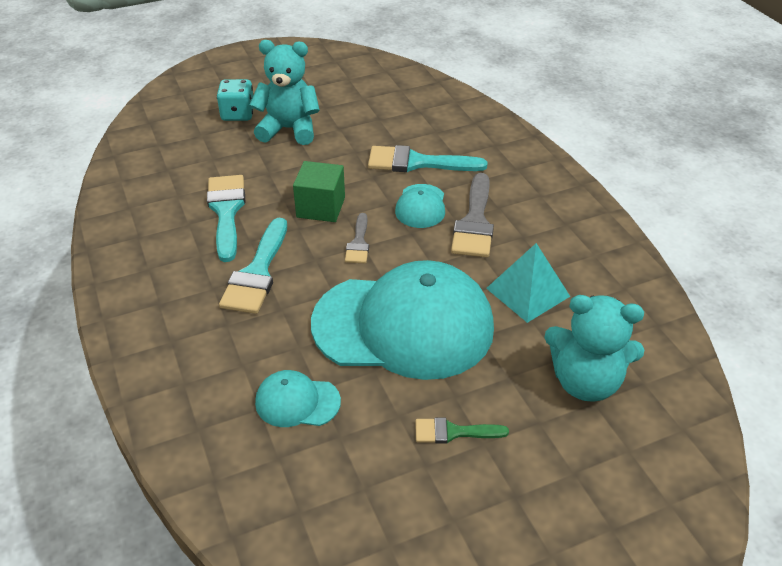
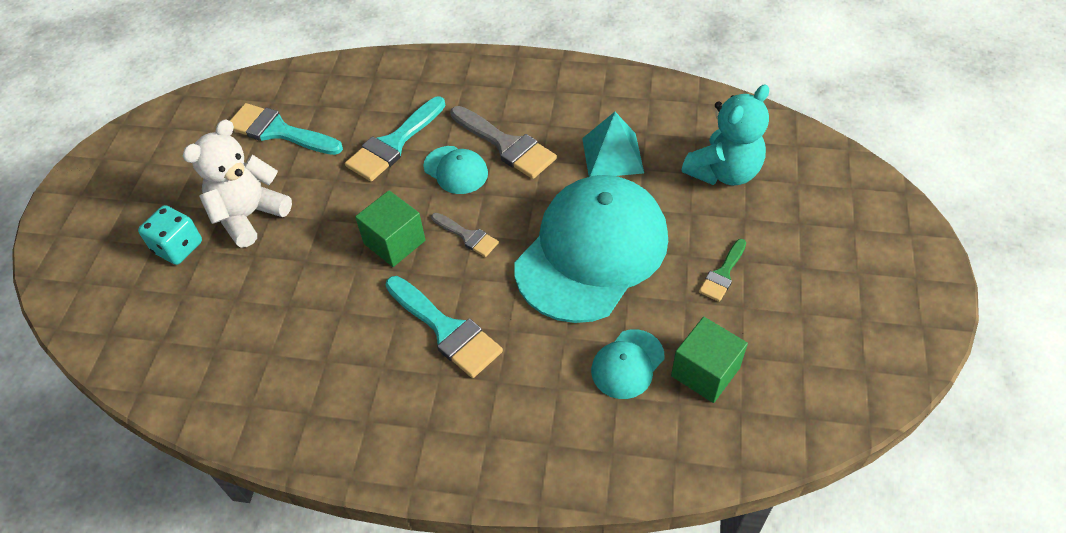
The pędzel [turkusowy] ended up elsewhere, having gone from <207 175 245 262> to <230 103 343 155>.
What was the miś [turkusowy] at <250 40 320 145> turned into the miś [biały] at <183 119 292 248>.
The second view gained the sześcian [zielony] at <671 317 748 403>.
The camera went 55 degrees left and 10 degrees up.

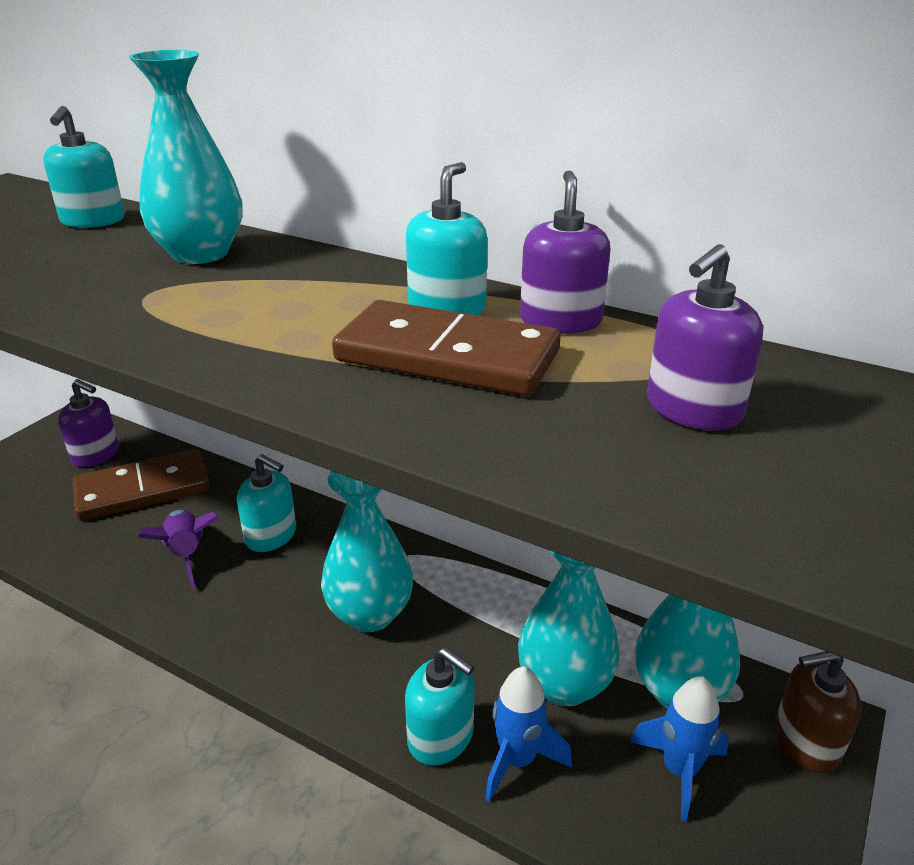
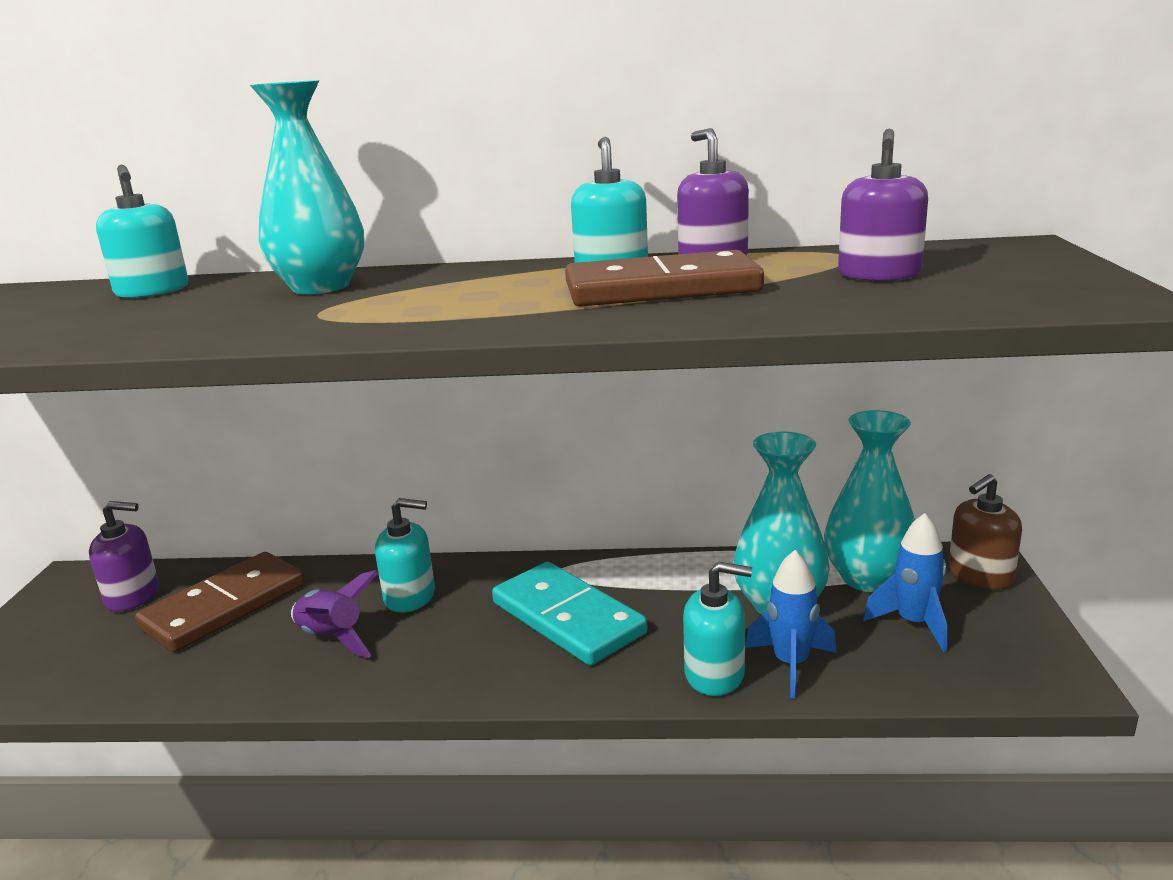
Where the wazon [turkusowy] stood at <321 471 413 632>, the kostka domina [turkusowy] came to stand at <492 562 648 665>.
The camera went 25 degrees left and 10 degrees down.

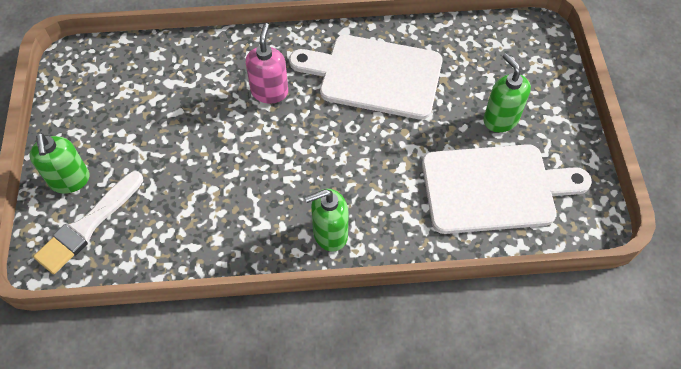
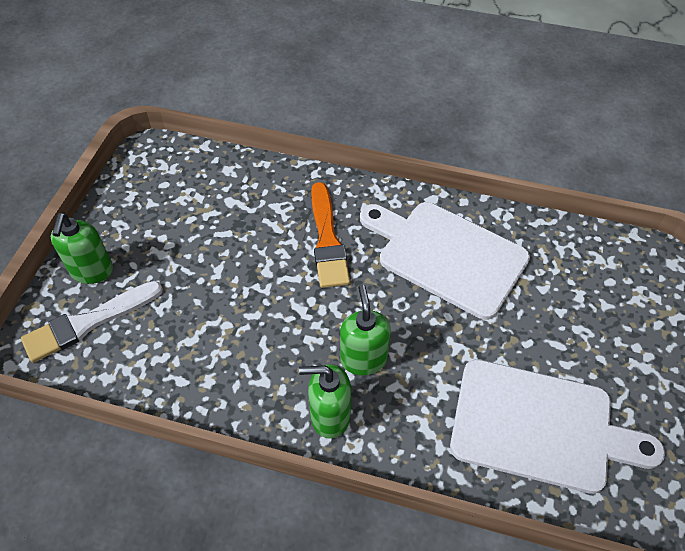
Where the dozownik mydła [różowy] stood at <246 23 288 104>, the pędzel [pomarańczowy] came to stand at <311 182 350 288>.
The dozownik mydła [zielony] ended up elsewhere, having gone from <483 53 531 132> to <340 285 391 375>.
The camera went 20 degrees right and 5 degrees down.

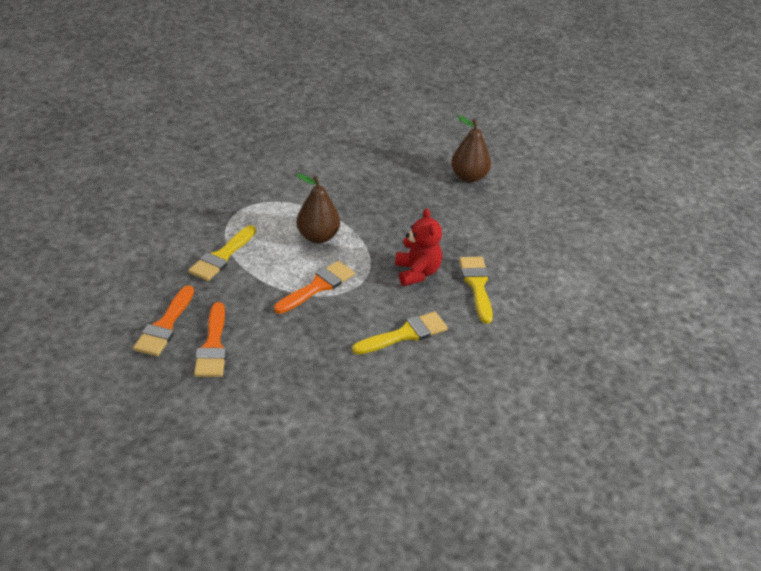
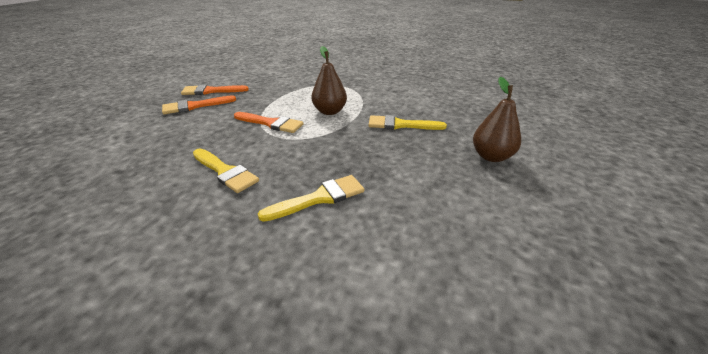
The pędzel [żółty] ended up elsewhere, having gone from <188 225 256 281> to <368 115 447 130>.
The second view lost the miś [czerwony] at <395 208 442 286>.
The camera went 70 degrees right and 5 degrees down.

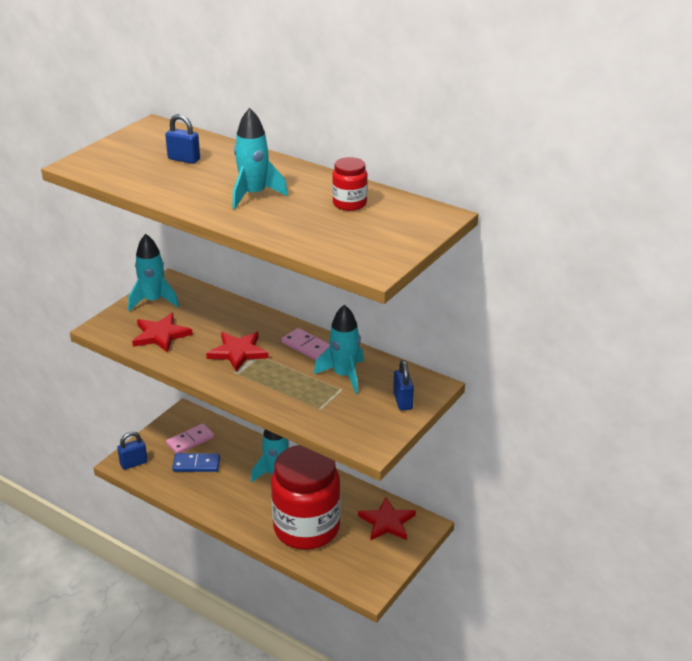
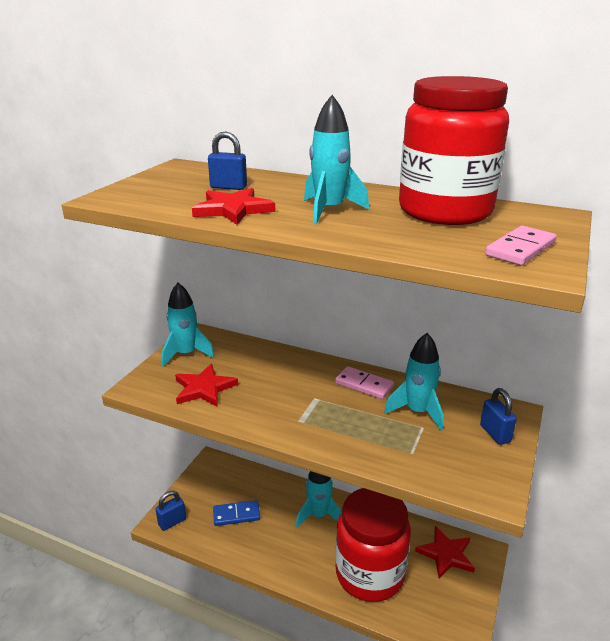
The kostka domina [różowy] ended up elsewhere, having gone from <166 423 214 453> to <485 226 557 265>.
The gwiazda [czerwony] ended up elsewhere, having gone from <206 332 269 372> to <192 188 275 225>.
The size of the słoik [czerwony] at <332 157 367 211> changed by a factor of 2.33.
The camera went 10 degrees left and 5 degrees down.

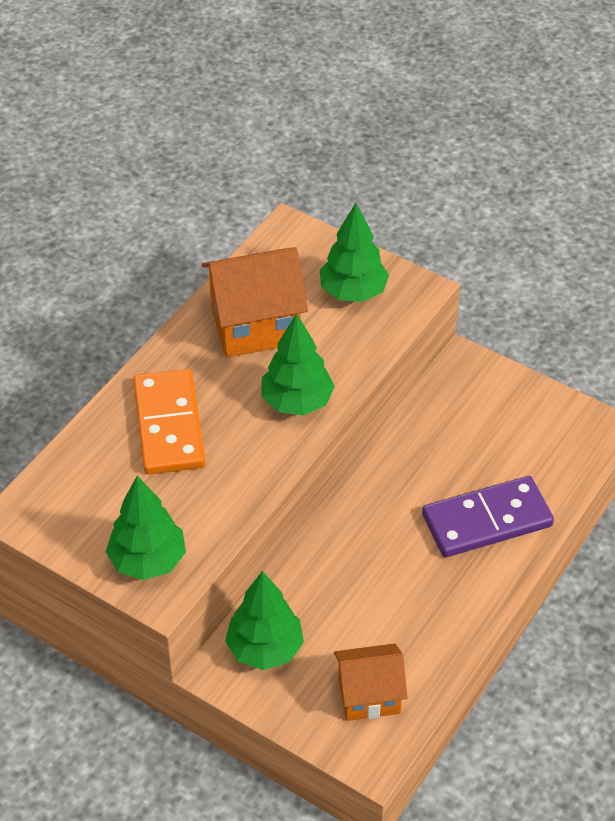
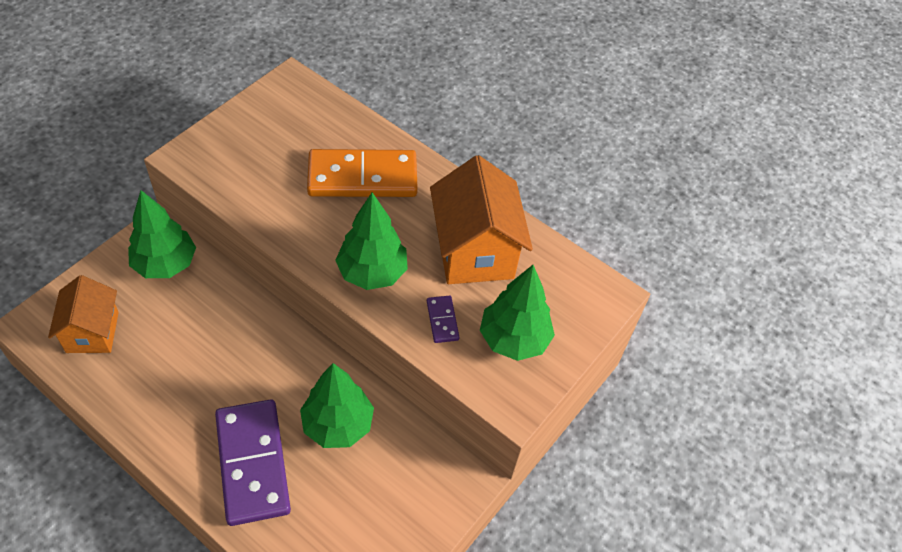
The drzewko [zielony] ended up elsewhere, having gone from <106 476 186 580> to <300 363 374 448>.
The second view gained the kostka domina [fioletowy] at <427 296 459 343>.
The camera went 90 degrees right and 5 degrees up.

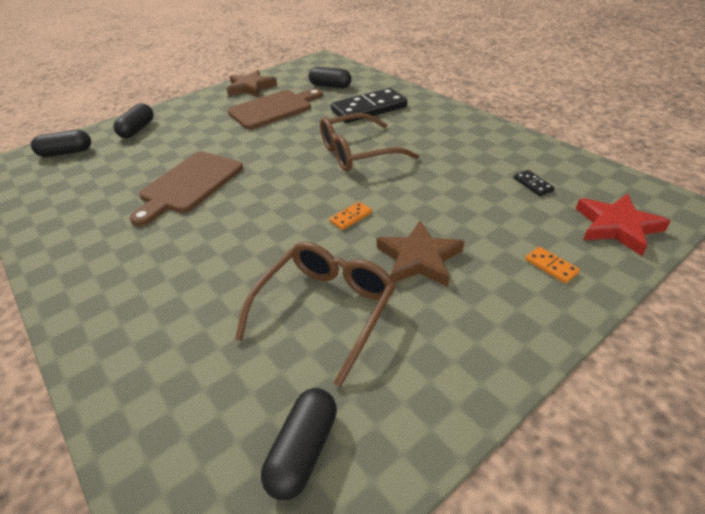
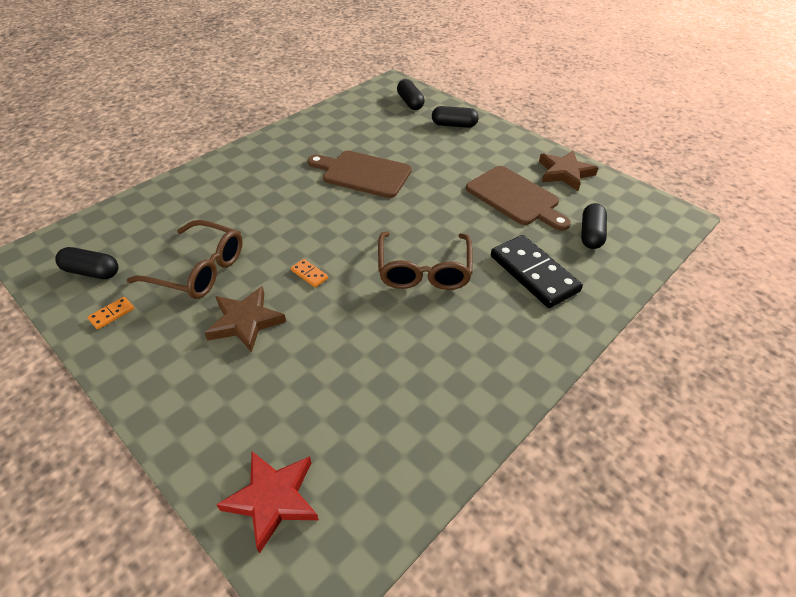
The okulary [brązowy] at <320 113 419 172> ended up facing another way, 150 degrees counterclockwise from before.
The second view lost the kostka domina [czarny] at <514 170 555 196>.
The kostka domina [pomarańczowy] ended up elsewhere, having gone from <525 247 580 284> to <88 297 134 330>.
The camera went 80 degrees right and 5 degrees up.

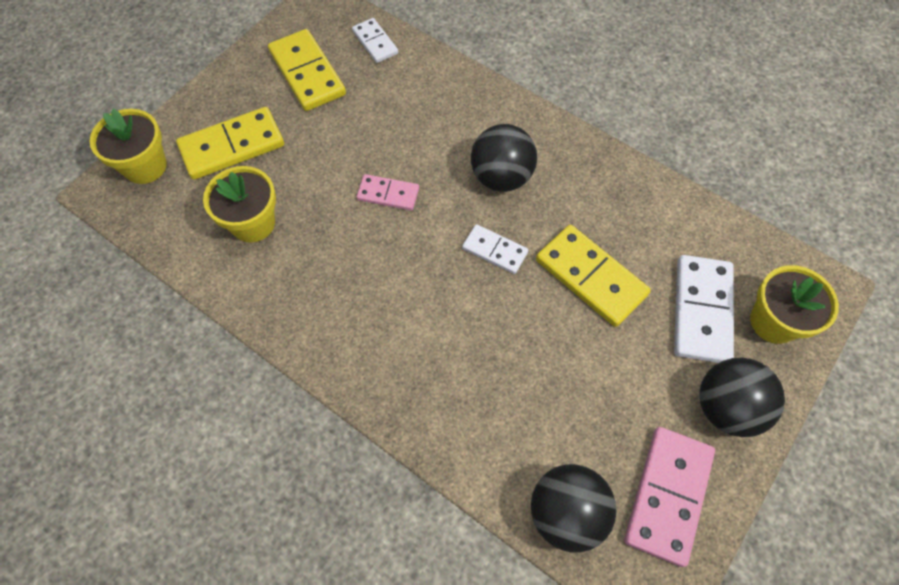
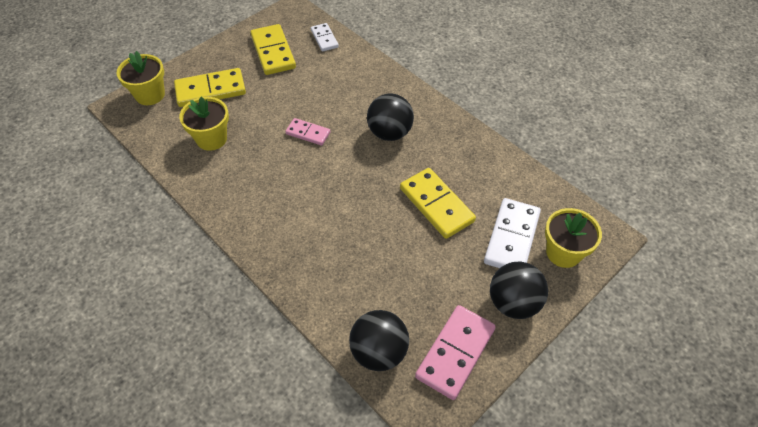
The second view lost the kostka domina [biały] at <462 224 528 274>.
The camera went 10 degrees right and 10 degrees down.

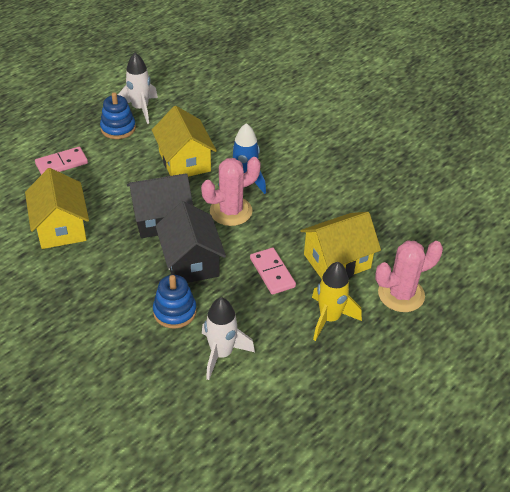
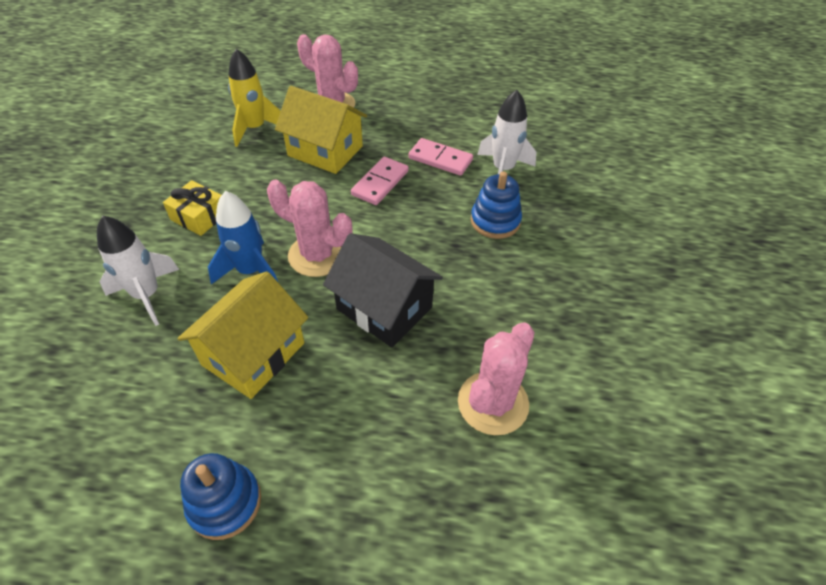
Where the domek [żółty] stood at <25 168 89 249>, the kaktus [różowy] came to stand at <458 323 535 435>.
The kostka domina [różowy] ended up elsewhere, having gone from <35 147 88 175> to <408 138 473 176>.
The rakieta [biały] ended up elsewhere, having gone from <118 53 158 124> to <97 216 179 326>.
The second view lost the domek [czarny] at <155 201 226 283>.
The rakieta [żółty] ended up elsewhere, having gone from <312 262 362 341> to <228 49 281 147>.
The second view gained the prezent [żółty] at <163 180 222 236>.
The camera went 125 degrees left and 5 degrees up.

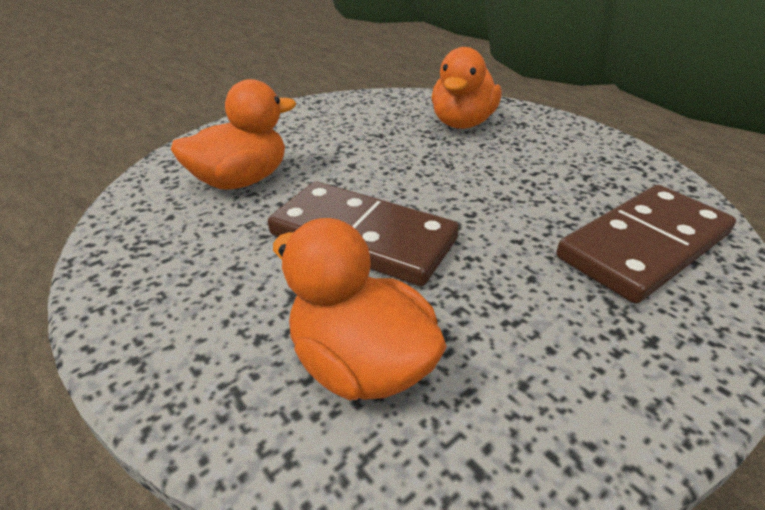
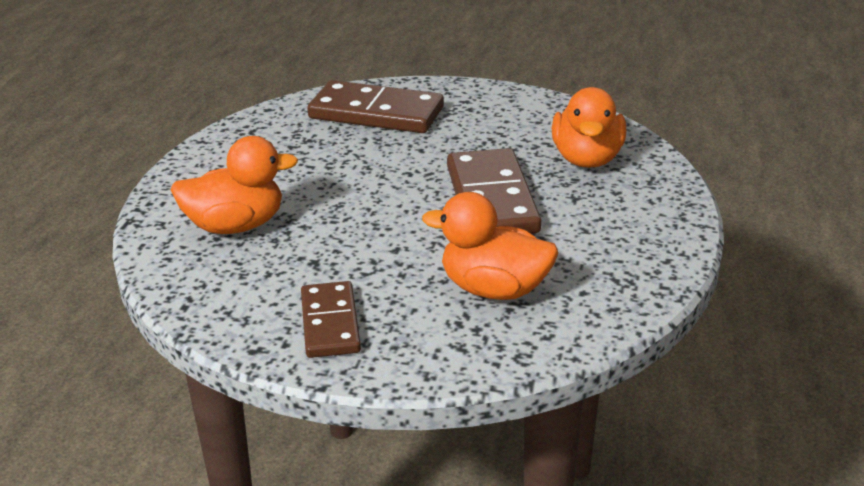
The second view gained the kostka domina [brązowy] at <301 281 361 358>.
The camera went 125 degrees left and 5 degrees down.

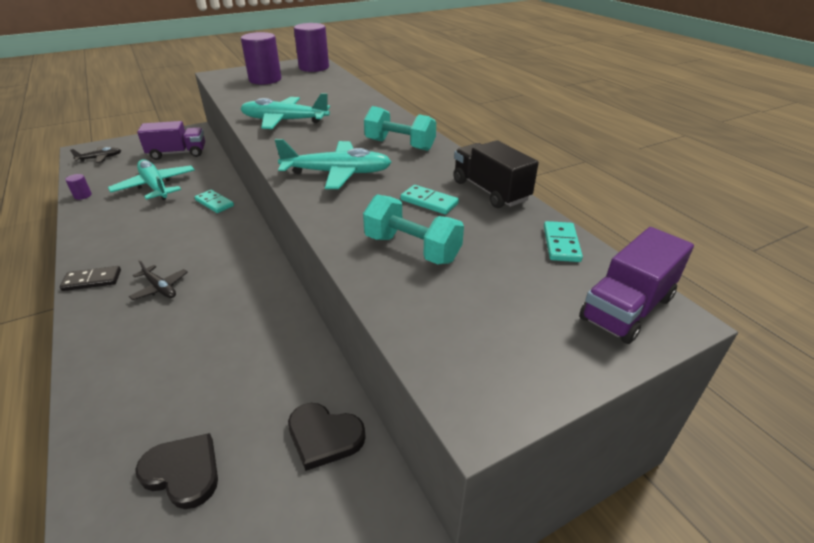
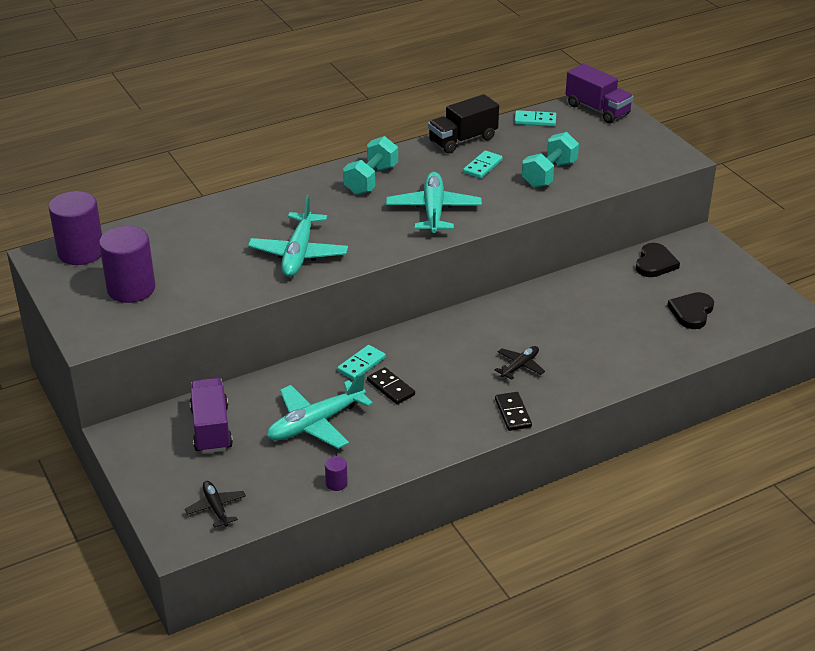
The second view gained the kostka domina [czarny] at <367 367 415 404>.
The camera went 90 degrees left and 0 degrees up.

